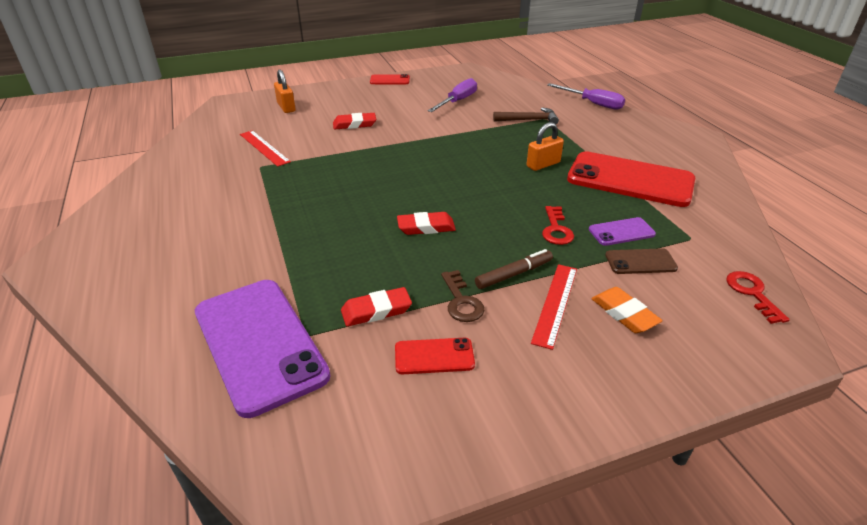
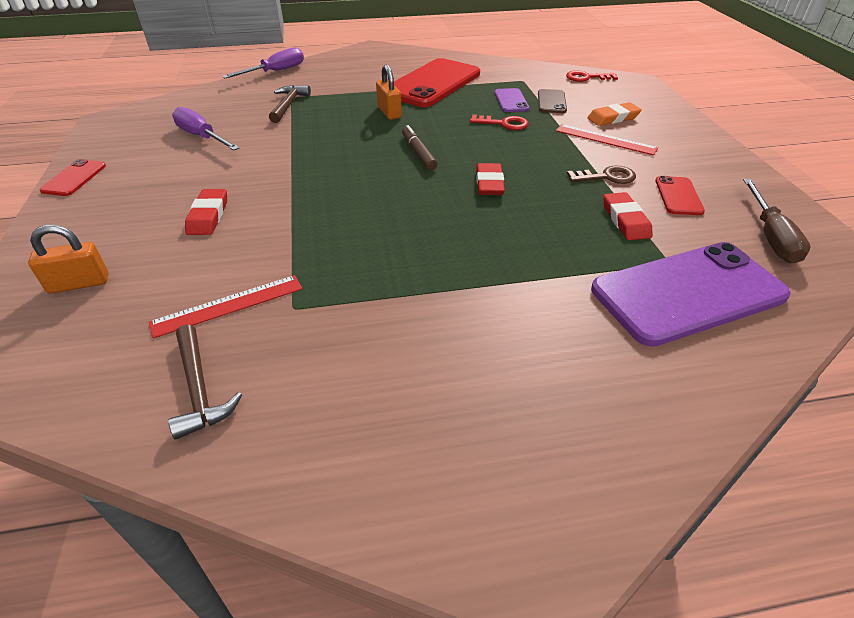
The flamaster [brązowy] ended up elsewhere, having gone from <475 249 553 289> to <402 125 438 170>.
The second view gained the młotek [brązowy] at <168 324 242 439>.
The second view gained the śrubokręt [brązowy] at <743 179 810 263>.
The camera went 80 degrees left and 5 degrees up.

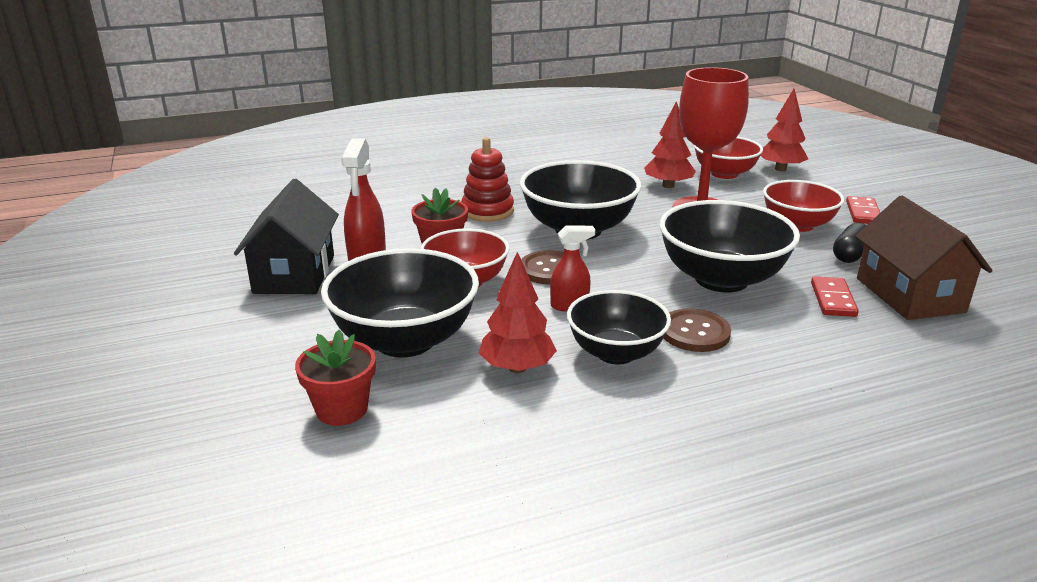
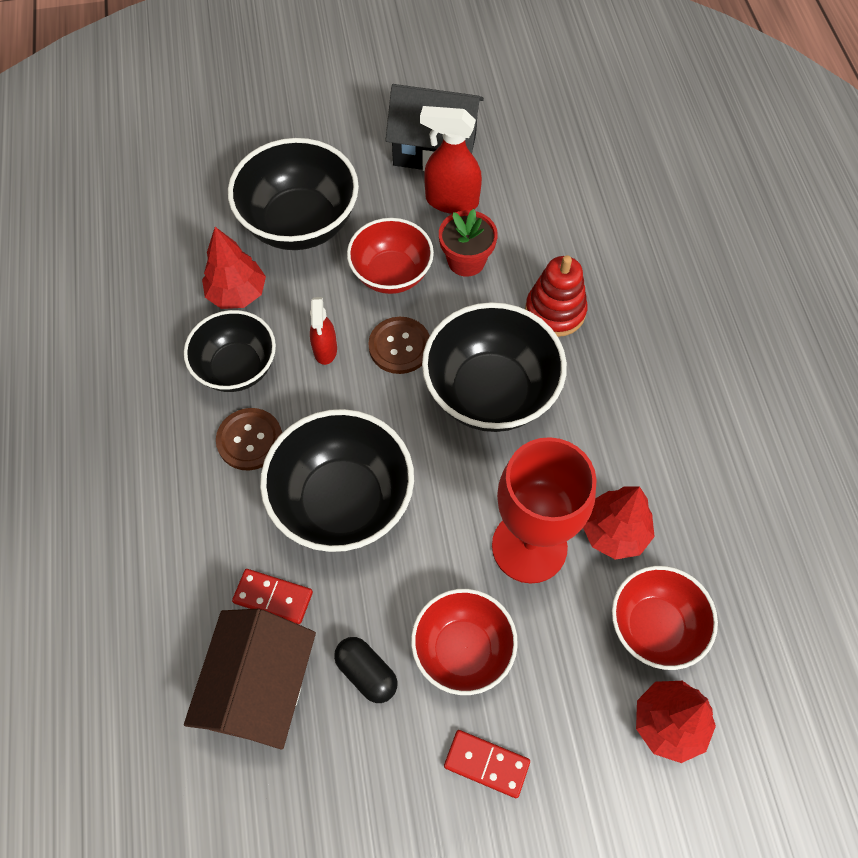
The second view lost the doniczka [czerwony] at <295 330 376 426>.
The domek [brązowy] at <855 196 993 320> ended up facing another way, 75 degrees counterclockwise from before.
The camera went 100 degrees right and 35 degrees up.

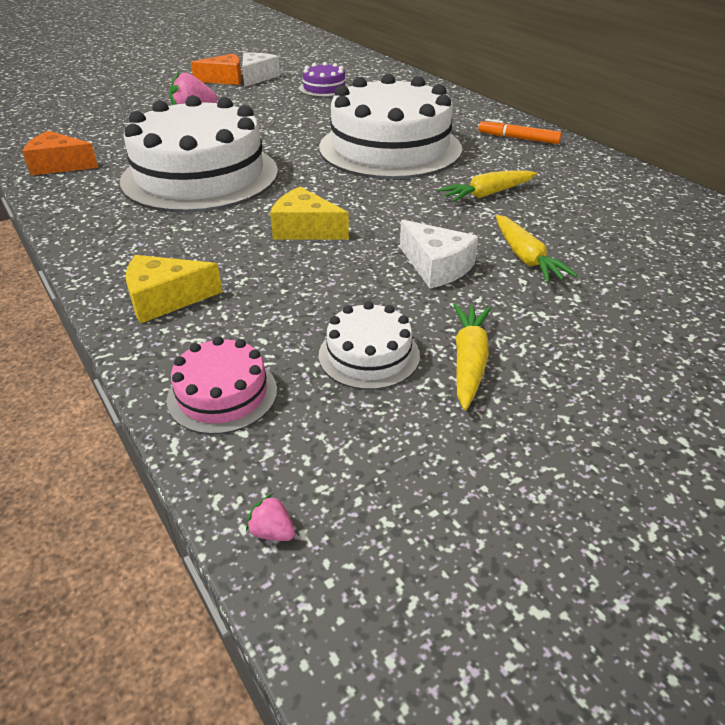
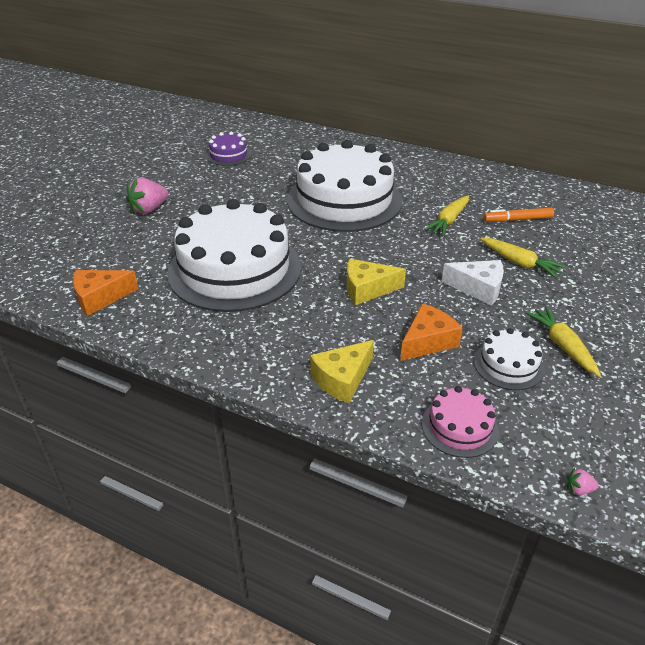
The ser [pomarańczowy] ended up elsewhere, having gone from <191 53 242 85> to <400 303 463 361>.
The second view lost the ser [biały] at <242 52 280 87>.
The flamaster [pomarańczowy] ended up elsewhere, having gone from <479 119 562 144> to <484 208 554 222>.
The camera went 30 degrees left and 0 degrees up.

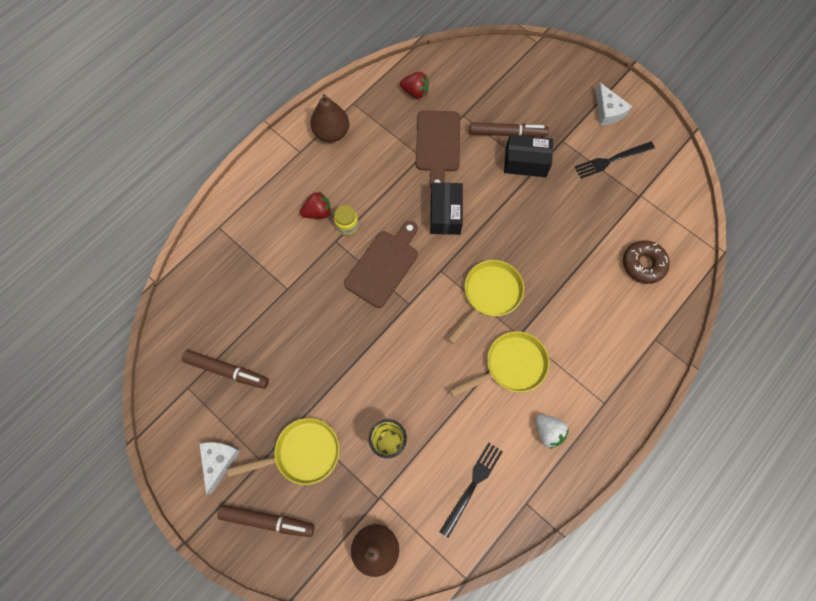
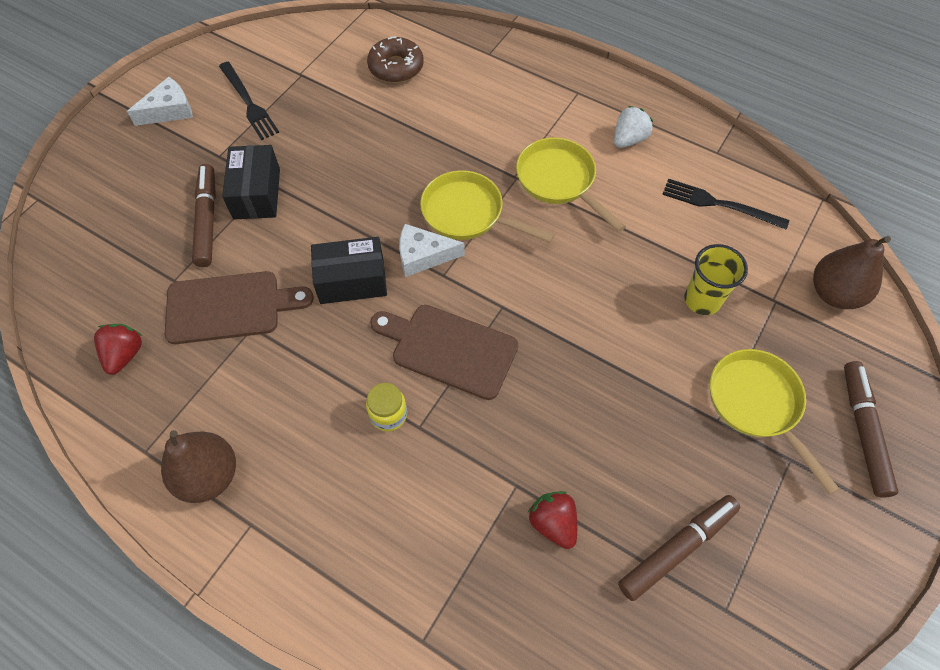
The flamaster [brązowy] at <182 350 269 389> ended up facing another way, 45 degrees clockwise from before.
The ser [biały] ended up elsewhere, having gone from <199 442 240 494> to <399 224 464 277>.
The truskawka [czerwony] ended up elsewhere, having gone from <300 191 331 219> to <528 491 577 549>.
The camera went 100 degrees left and 10 degrees down.

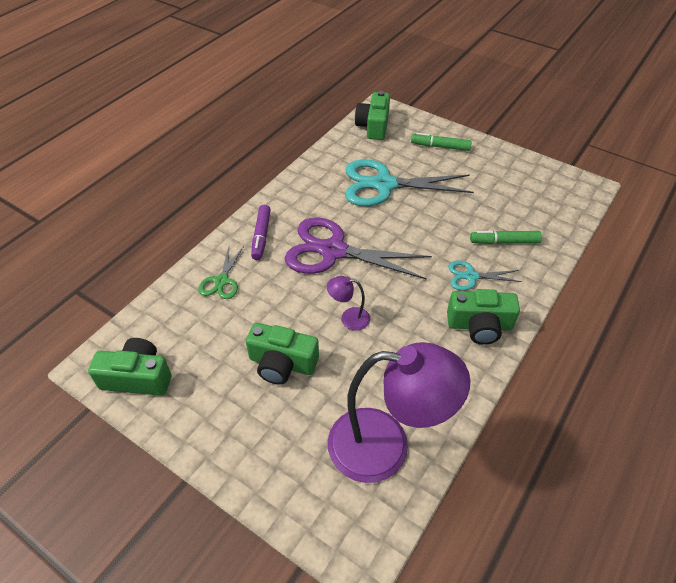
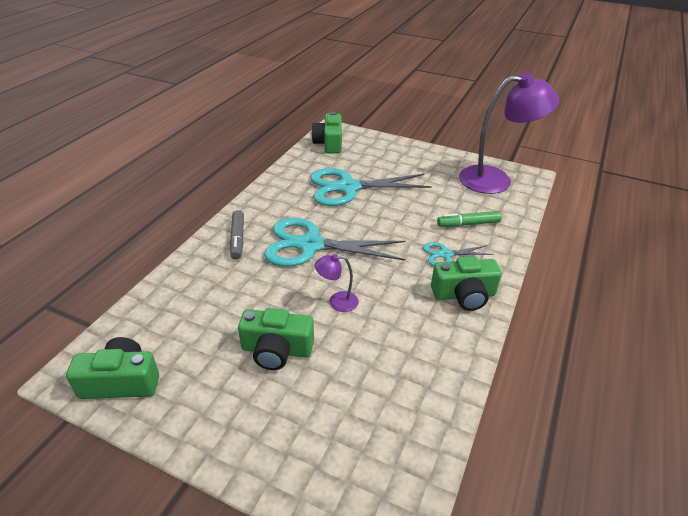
The second view lost the nożyczki [zielony] at <198 246 244 299>.
What was the flamaster [fioletowy] at <251 205 271 260> turned into the flamaster [szary] at <230 210 244 259>.
What was the nożyczki [fioletowy] at <285 217 432 280> turned into the nożyczki [turkusowy] at <264 218 406 267>.
The lampka [fioletowy] ended up elsewhere, having gone from <328 342 470 483> to <459 73 559 194>.
The second view lost the flamaster [zielony] at <411 133 472 151>.
The camera went 10 degrees left and 10 degrees down.

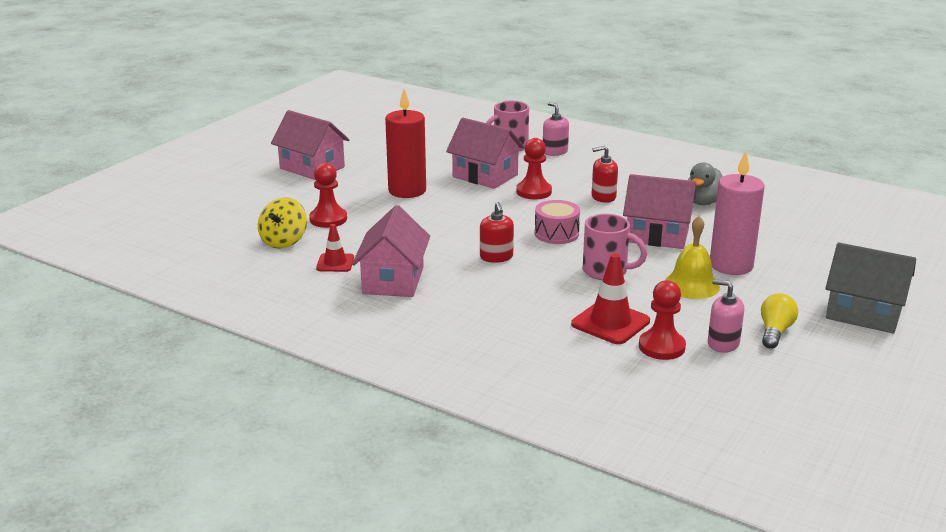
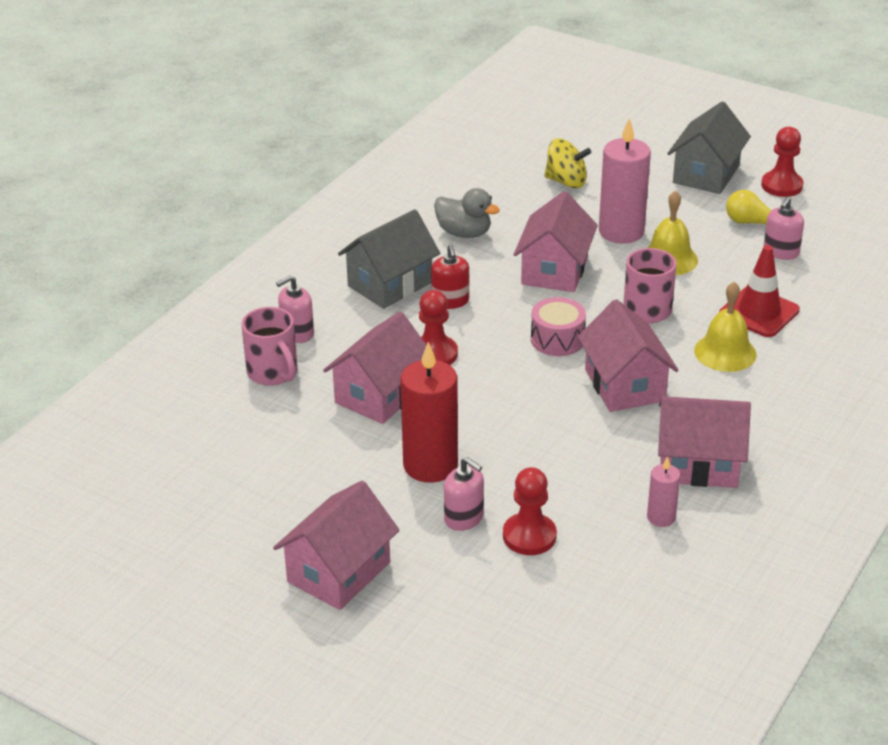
The bączek [żółty] ended up elsewhere, having gone from <258 198 307 248> to <544 138 591 188>.
Where the pachołek [czerwony] stood at <316 224 354 272>, the świeca [różowy] came to stand at <647 456 680 527>.
Where the dozownik mydła [czerwony] stood at <480 202 514 263>, the domek [różowy] came to stand at <578 299 679 412>.
The pionek [czerwony] ended up elsewhere, having gone from <639 280 686 360> to <761 127 803 197>.
The second view gained the domek [szary] at <338 210 440 309>.
The second view gained the dozownik mydła [różowy] at <444 457 484 531>.
The second view gained the dzwonek [żółty] at <694 282 757 372>.
The camera went 90 degrees left and 10 degrees up.

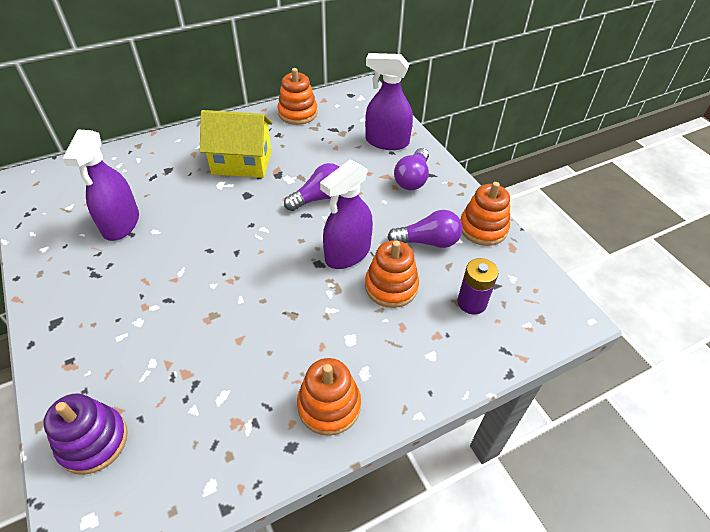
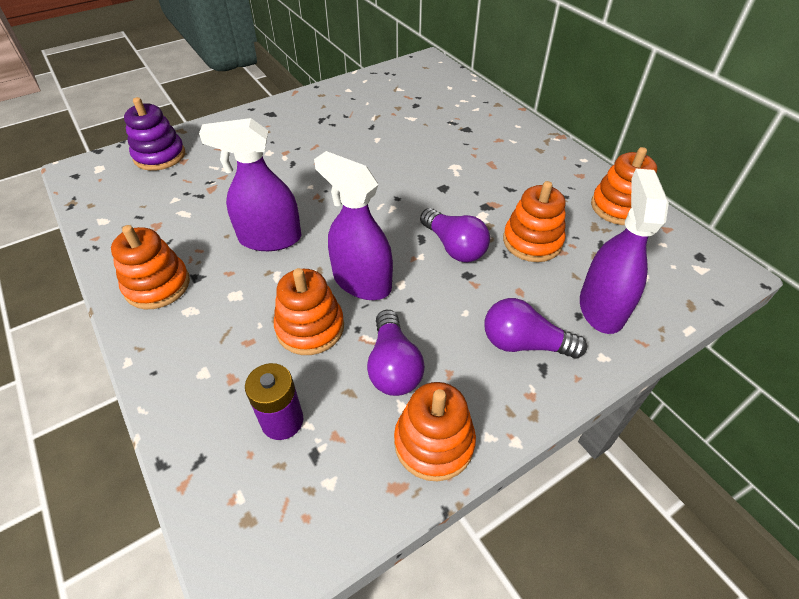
The spryskiwacz [fioletowy] ended up elsewhere, having gone from <63 129 139 241> to <199 118 301 251>.
The second view lost the domek [żółty] at <200 110 272 178>.
The second view gained the zabawka nakładanka [pomarańczowy] at <503 181 566 262>.
The camera went 85 degrees right and 0 degrees up.

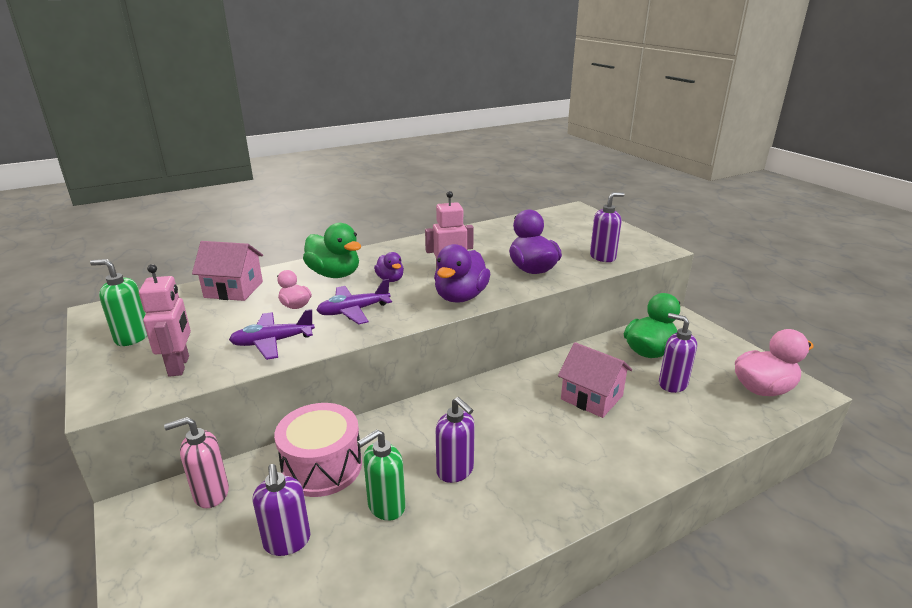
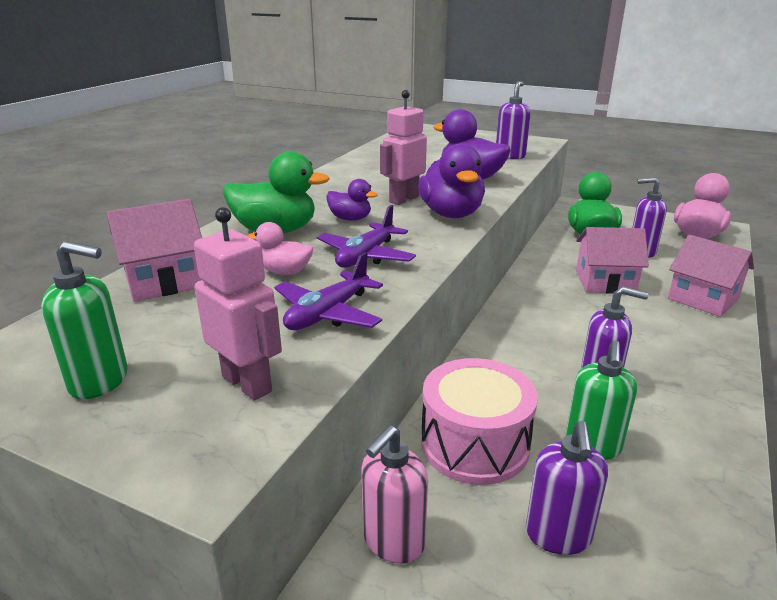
The dozownik mydła [zielony] at <90 259 147 346> ended up facing another way, 150 degrees counterclockwise from before.
The dozownik mydła [fioletowy] at <252 464 310 556> ended up facing another way, 60 degrees clockwise from before.
The second view gained the domek [różowy] at <668 234 754 317>.
The camera went 35 degrees left and 0 degrees up.

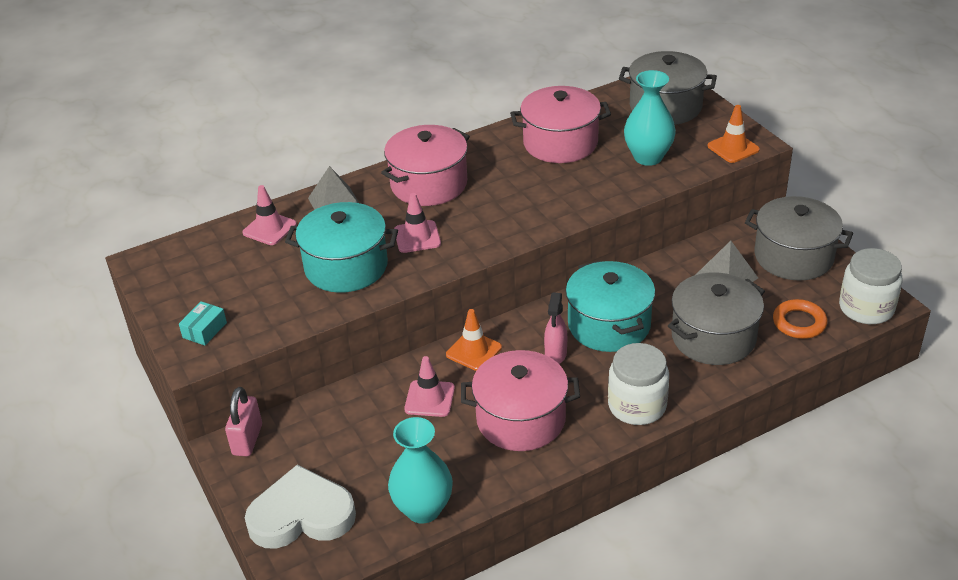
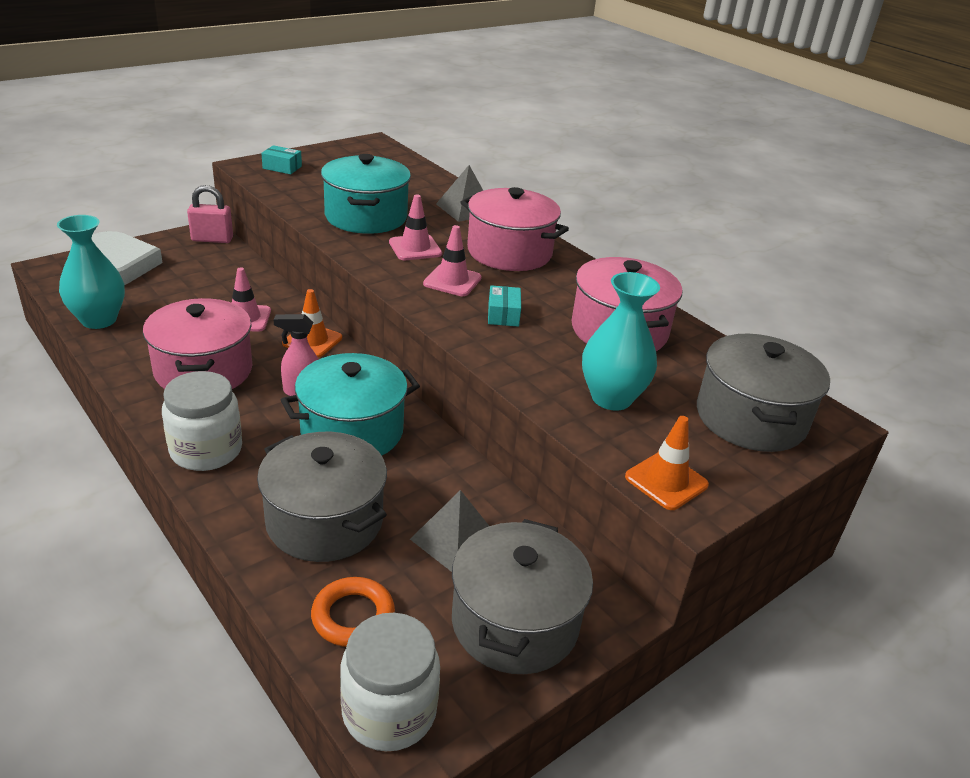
The pachołek [różowy] ended up elsewhere, having gone from <242 185 297 245> to <423 225 482 296>.
The second view gained the pudełko [turkusowy] at <488 285 521 327>.
The camera went 75 degrees right and 5 degrees down.

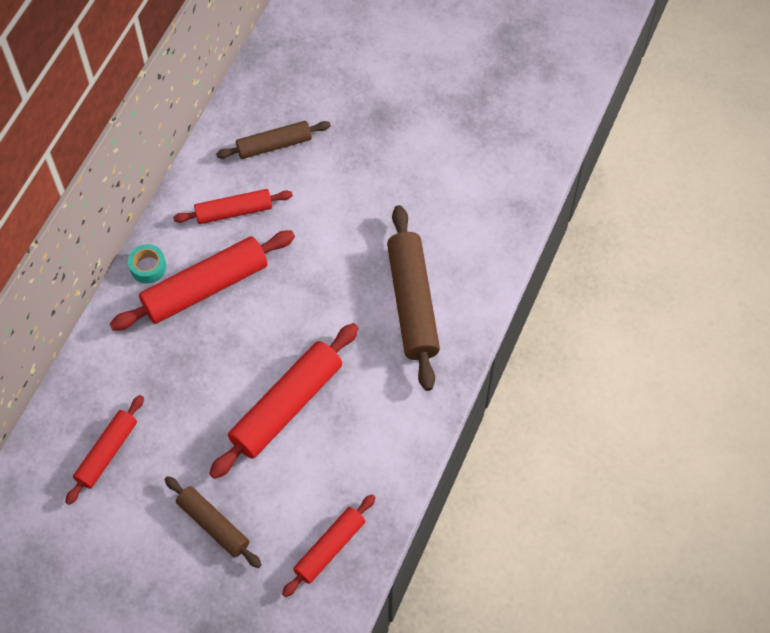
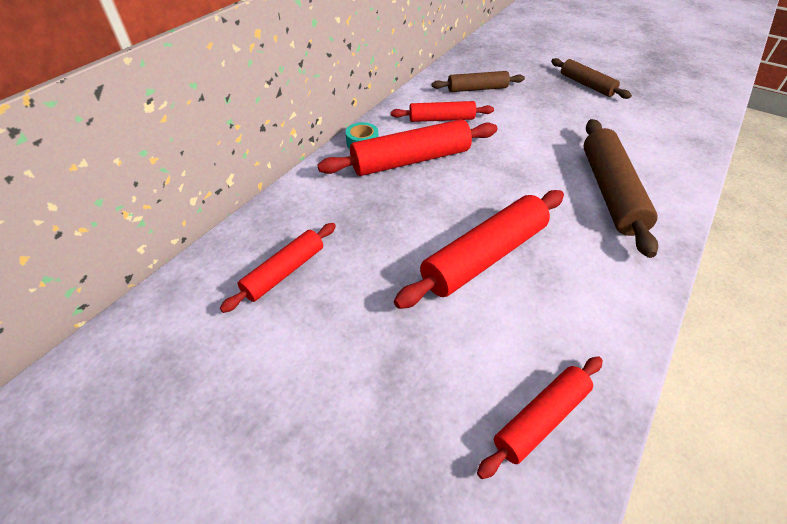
The wałek do ciasta [brązowy] ended up elsewhere, having gone from <165 476 262 568> to <551 58 632 99>.
The camera went 10 degrees right and 15 degrees down.

